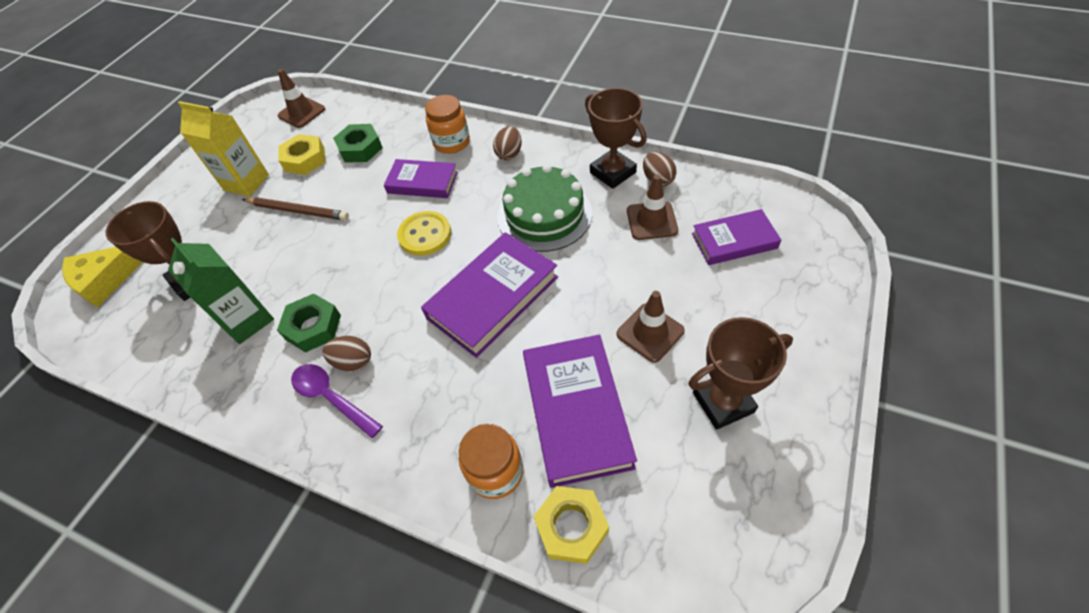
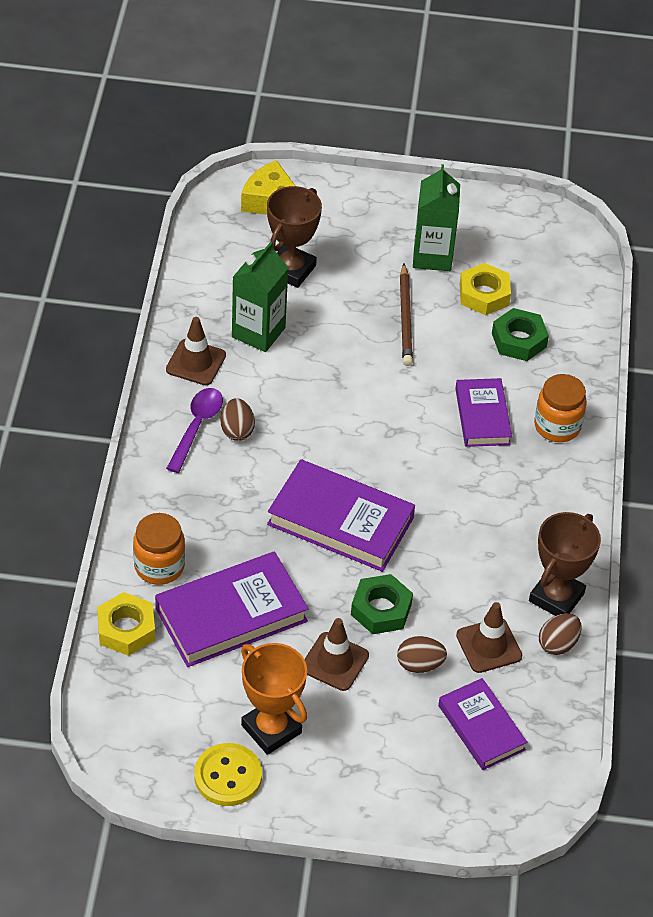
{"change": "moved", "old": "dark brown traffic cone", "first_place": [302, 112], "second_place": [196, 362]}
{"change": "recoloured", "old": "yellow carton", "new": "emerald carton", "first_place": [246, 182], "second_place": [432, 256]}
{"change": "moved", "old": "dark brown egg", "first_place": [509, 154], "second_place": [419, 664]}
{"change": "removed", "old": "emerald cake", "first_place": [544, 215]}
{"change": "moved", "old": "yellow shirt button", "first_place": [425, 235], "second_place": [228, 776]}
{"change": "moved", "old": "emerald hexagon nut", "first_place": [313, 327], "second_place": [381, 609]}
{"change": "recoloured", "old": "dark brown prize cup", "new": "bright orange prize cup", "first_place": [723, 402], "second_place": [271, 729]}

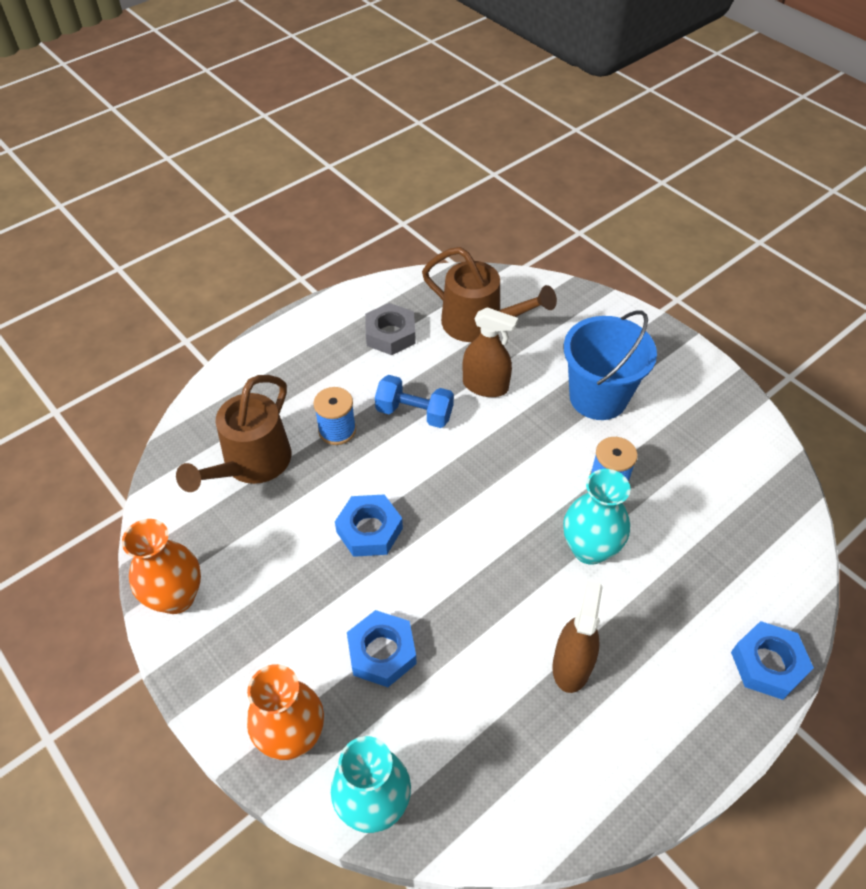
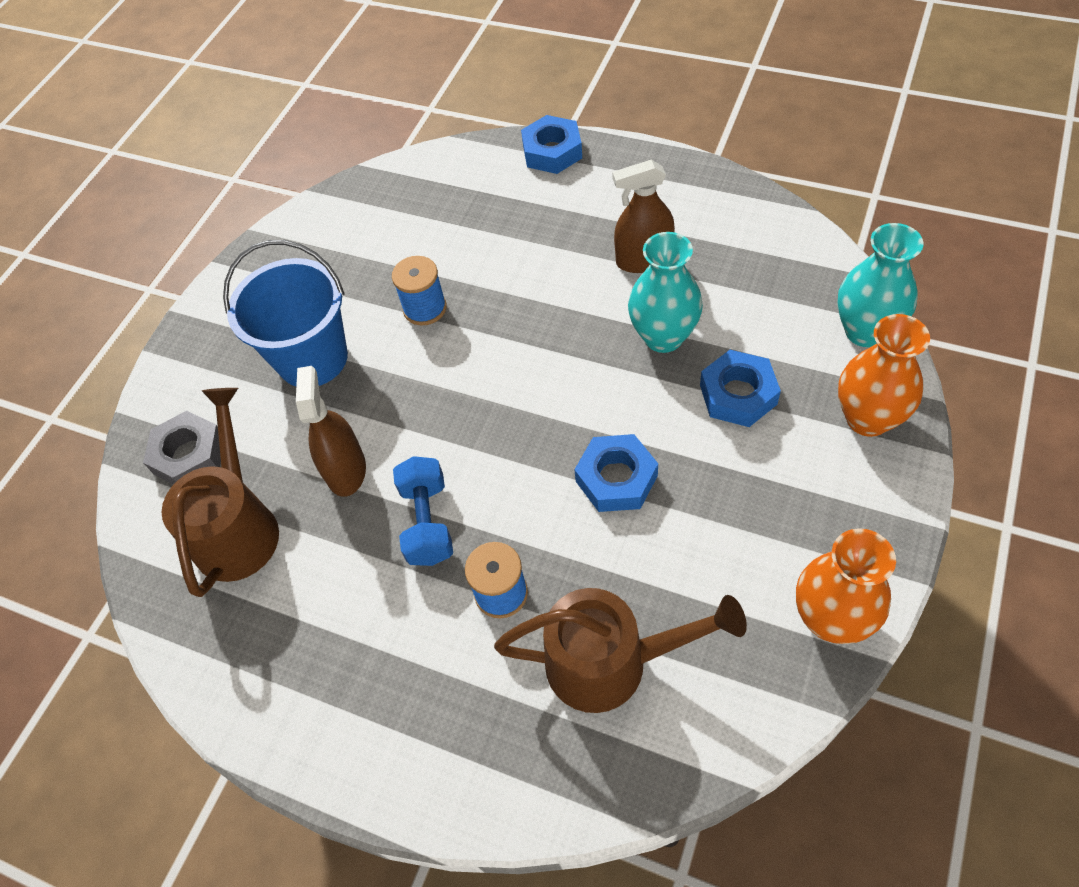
{"change": "moved", "old": "ash-grey hexagon nut", "first_place": [390, 334], "second_place": [189, 455]}
{"change": "moved", "old": "aqua tall vase", "first_place": [589, 549], "second_place": [663, 337]}

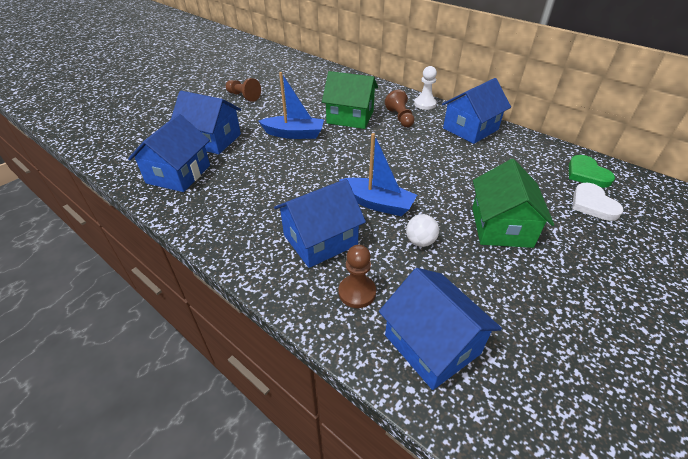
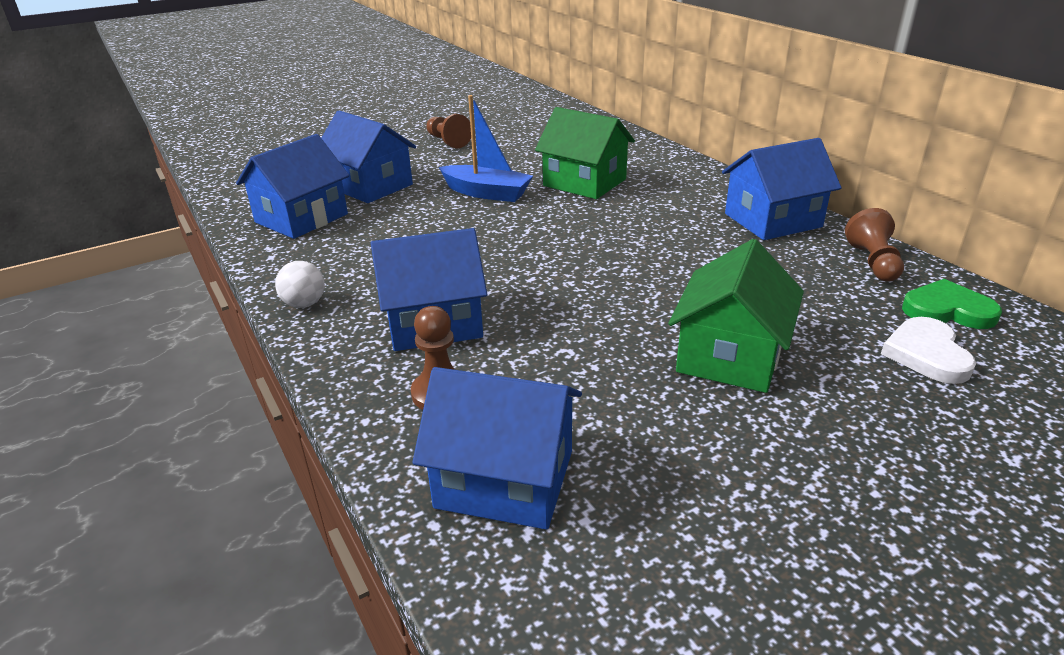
{"change": "removed", "old": "snow-white game pawn", "first_place": [425, 104]}
{"change": "moved", "old": "dark brown game pawn", "first_place": [400, 118], "second_place": [873, 262]}
{"change": "removed", "old": "cobalt boat", "first_place": [377, 203]}
{"change": "turned", "old": "emerald heart", "first_place": [586, 174], "second_place": [947, 310], "degrees": 105}
{"change": "moved", "old": "snow-white play ball", "first_place": [420, 241], "second_place": [304, 304]}
{"change": "turned", "old": "cobalt house", "first_place": [432, 344], "second_place": [505, 479], "degrees": -60}

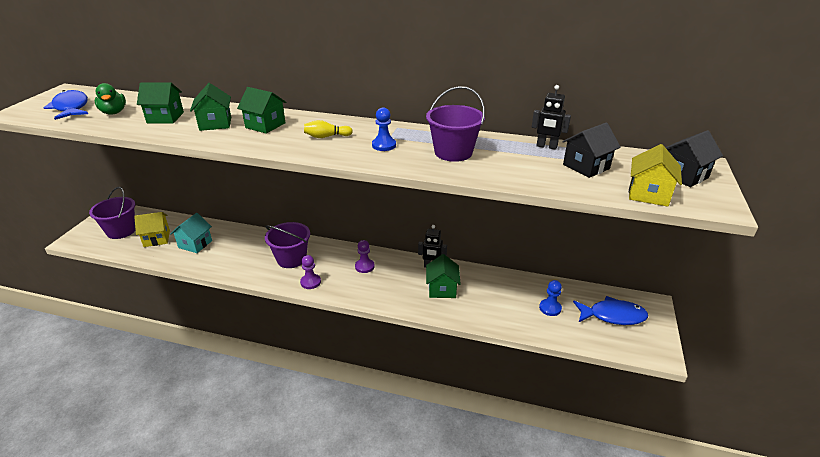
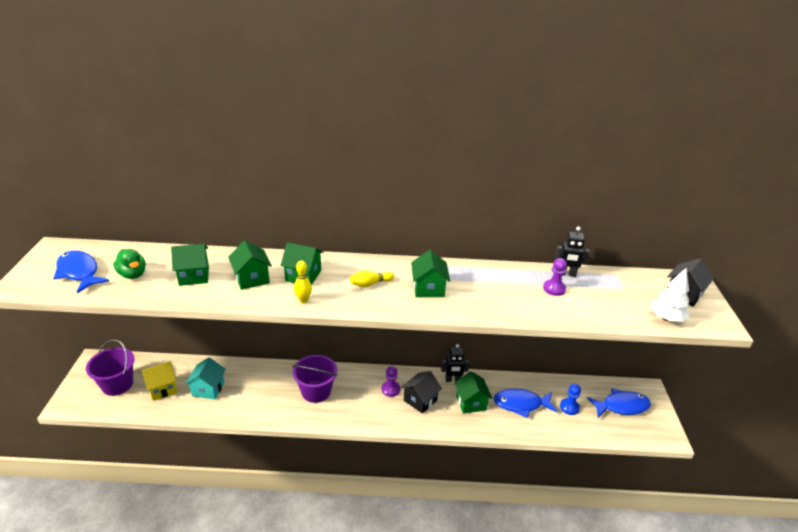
{"change": "removed", "old": "royal purple sand bucket", "first_place": [453, 152]}
{"change": "replaced", "old": "cobalt game pawn", "new": "emerald house", "first_place": [384, 145], "second_place": [428, 289]}
{"change": "moved", "old": "jet-black house", "first_place": [586, 166], "second_place": [420, 400]}
{"change": "replaced", "old": "yellow house", "new": "snow-white tree", "first_place": [648, 194], "second_place": [666, 318]}
{"change": "moved", "old": "royal purple game pawn", "first_place": [310, 282], "second_place": [554, 289]}
{"change": "added", "new": "yellow skittle", "second_place": [303, 300]}
{"change": "added", "new": "cobalt toy fish", "second_place": [521, 404]}

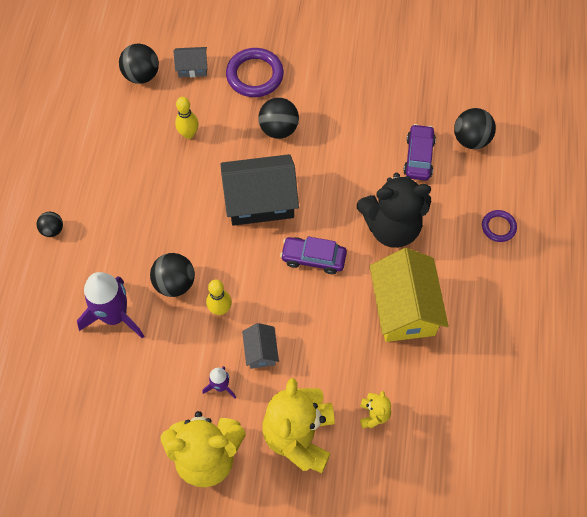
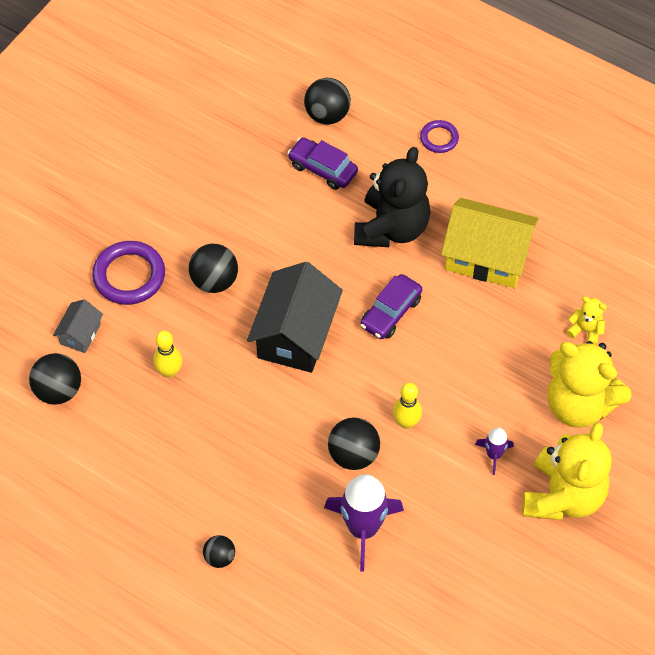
{"change": "removed", "old": "ash-grey house", "first_place": [261, 351]}

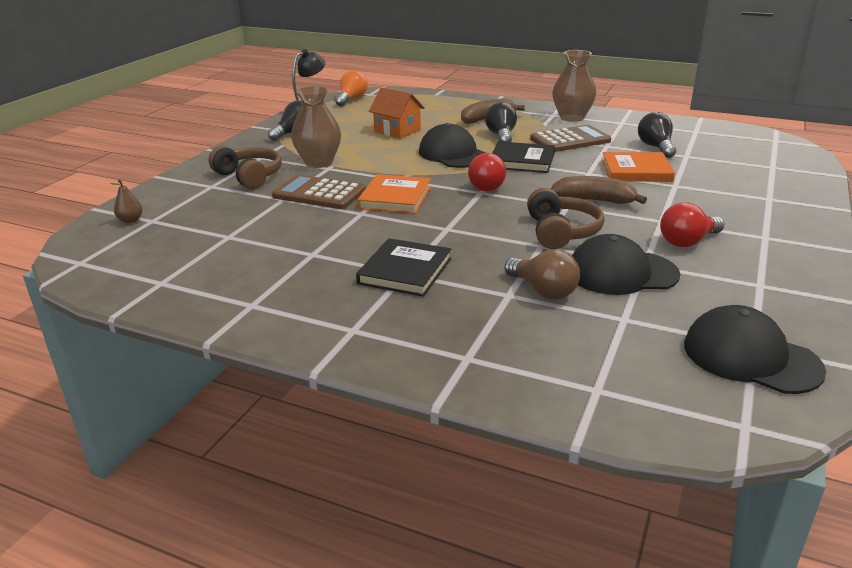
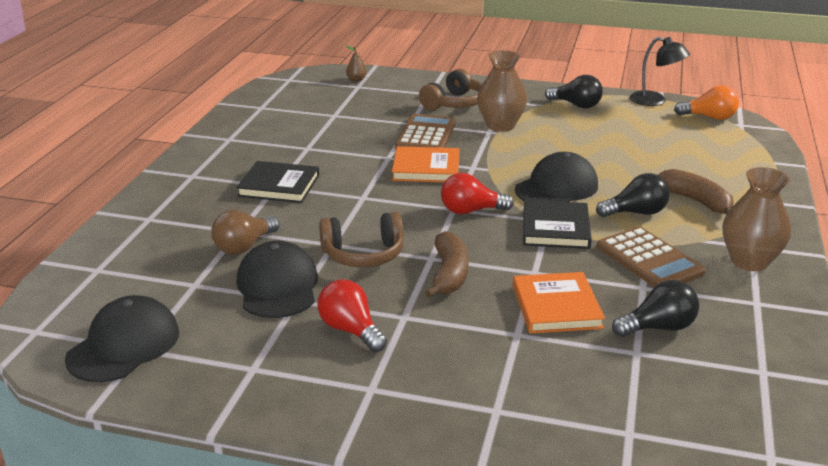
{"change": "removed", "old": "bright orange house", "first_place": [397, 131]}

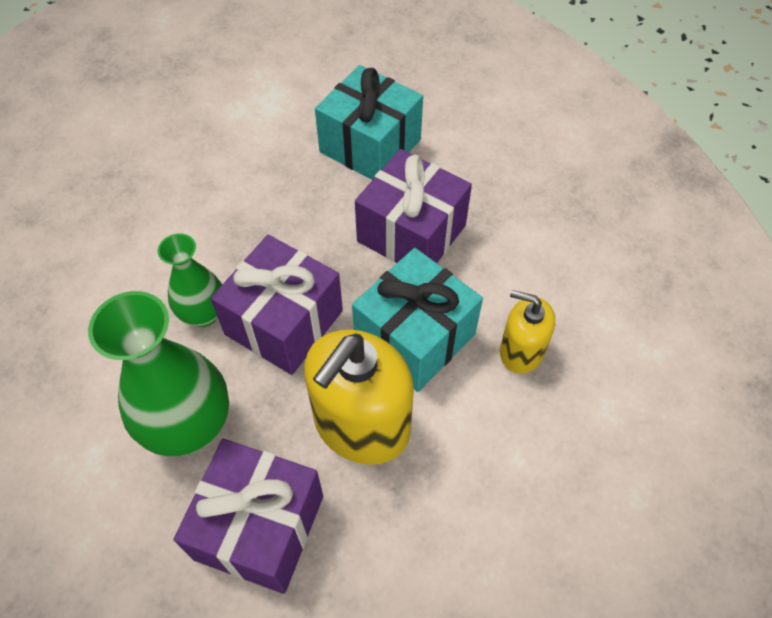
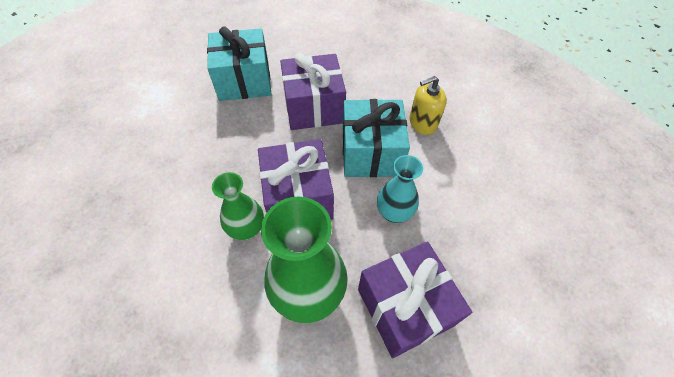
{"change": "replaced", "old": "yellow soap dispenser", "new": "aqua tall vase", "first_place": [361, 424], "second_place": [394, 213]}

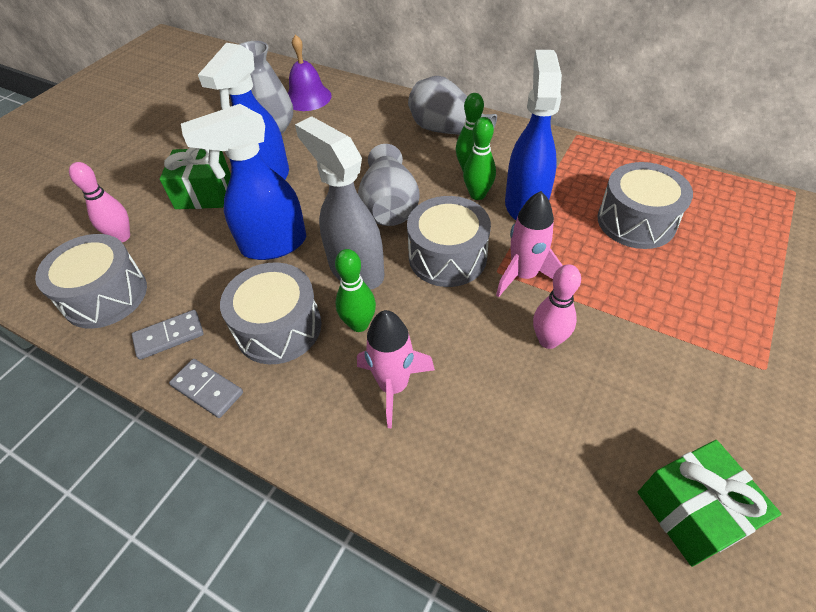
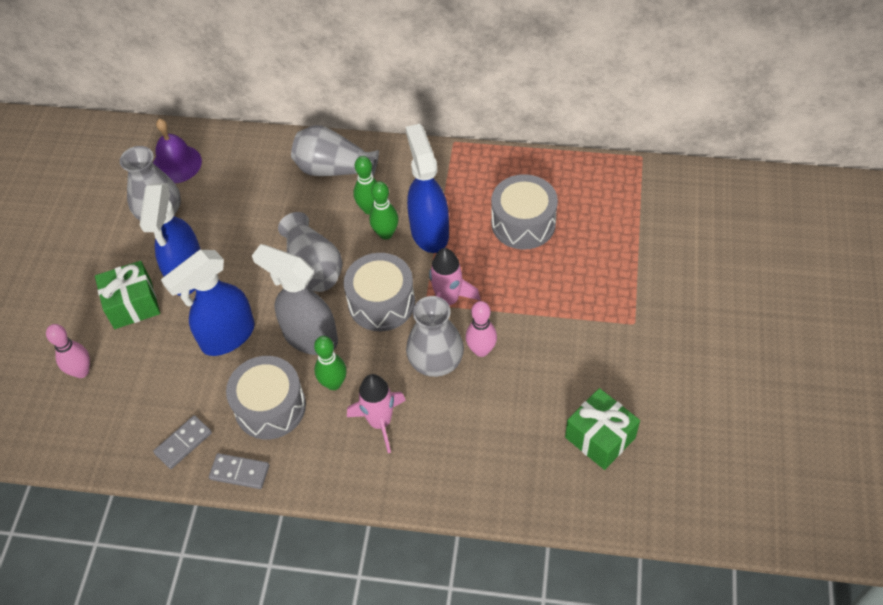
{"change": "removed", "old": "ash-grey snare drum", "first_place": [105, 295]}
{"change": "added", "new": "ash-grey tall vase", "second_place": [436, 361]}

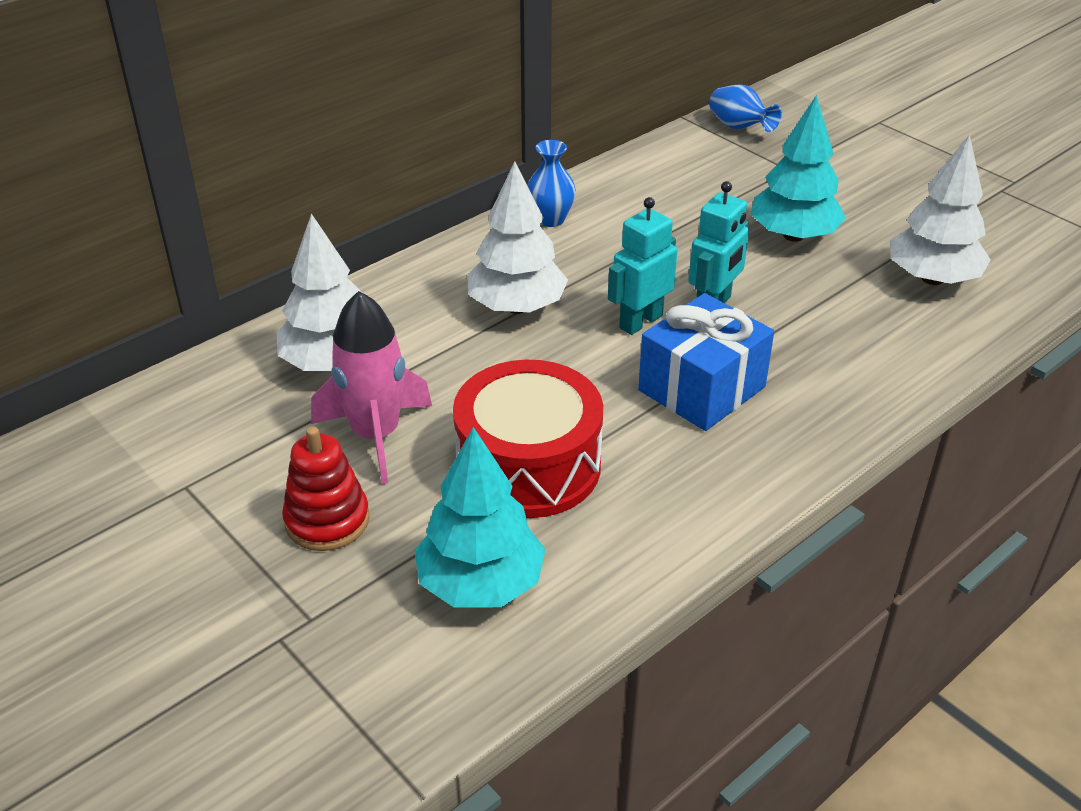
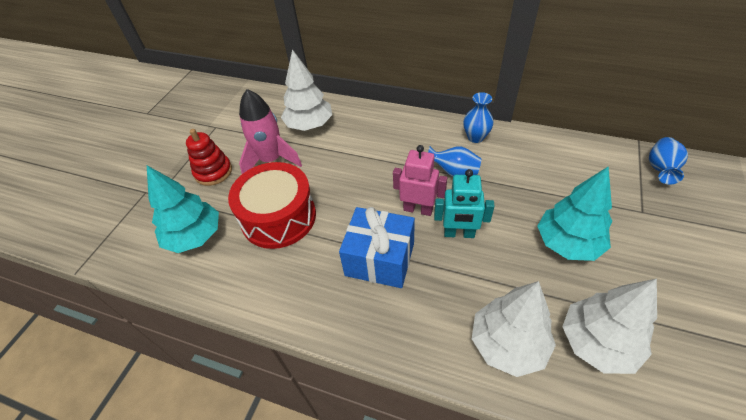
{"change": "moved", "old": "snow-white tree", "first_place": [517, 307], "second_place": [508, 344]}
{"change": "recoloured", "old": "aqua toy robot", "new": "rosy toy robot", "first_place": [640, 321], "second_place": [418, 209]}
{"change": "added", "new": "cobalt tall vase", "second_place": [454, 172]}

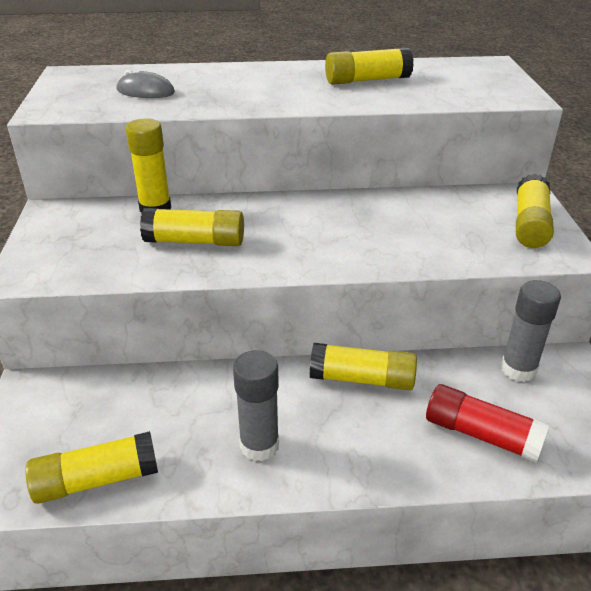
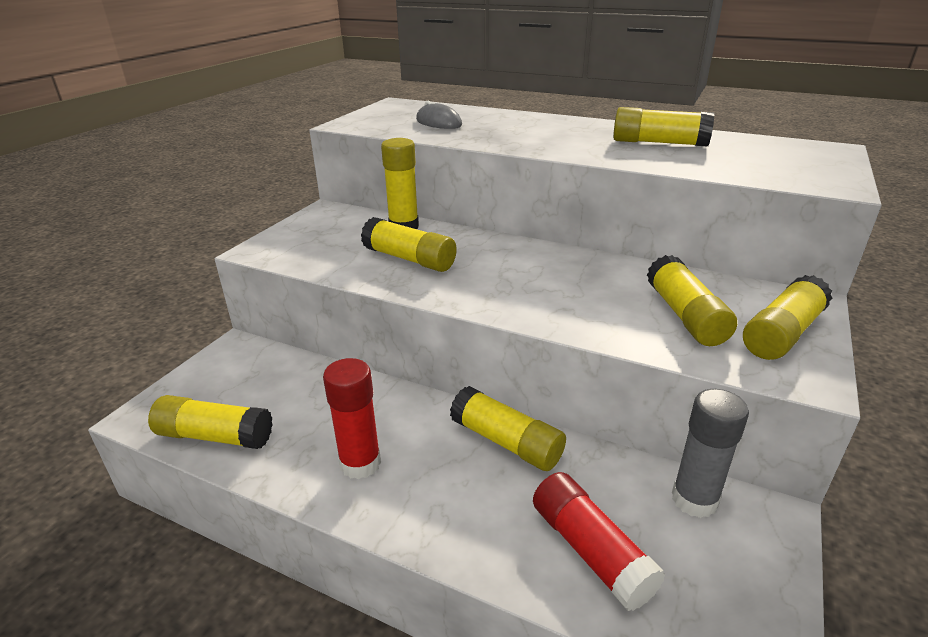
{"change": "recoloured", "old": "ash-grey stick of glue", "new": "crimson stick of glue", "first_place": [259, 445], "second_place": [360, 463]}
{"change": "added", "new": "yellow stick of glue", "second_place": [685, 315]}

